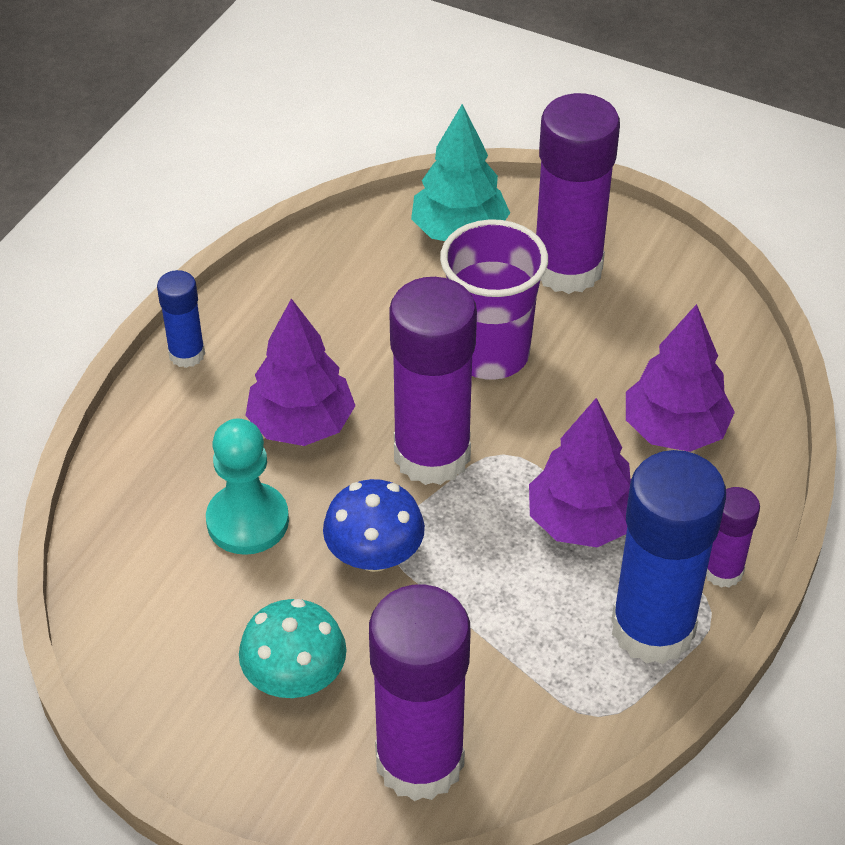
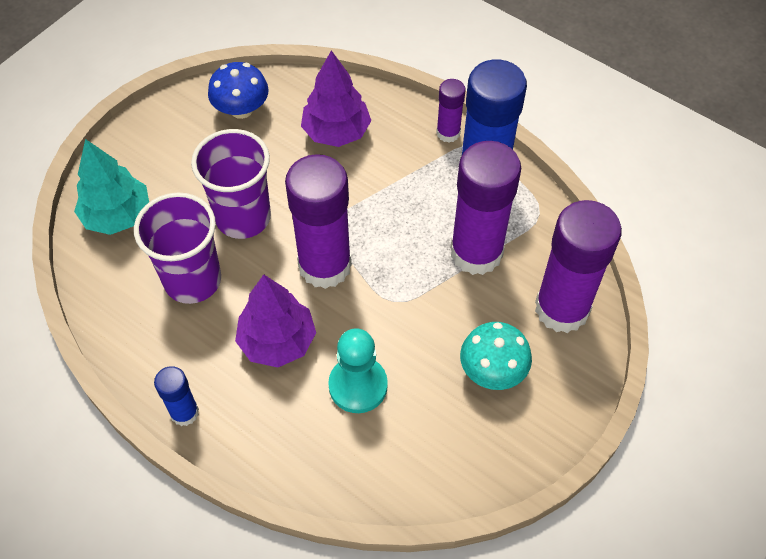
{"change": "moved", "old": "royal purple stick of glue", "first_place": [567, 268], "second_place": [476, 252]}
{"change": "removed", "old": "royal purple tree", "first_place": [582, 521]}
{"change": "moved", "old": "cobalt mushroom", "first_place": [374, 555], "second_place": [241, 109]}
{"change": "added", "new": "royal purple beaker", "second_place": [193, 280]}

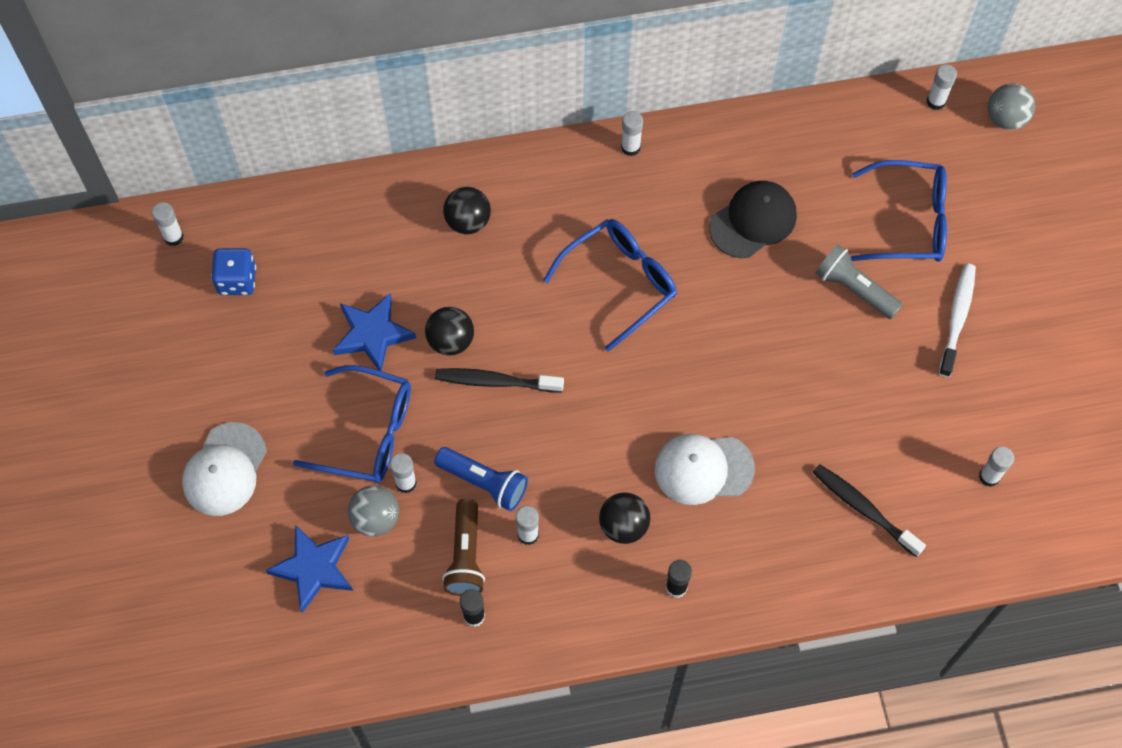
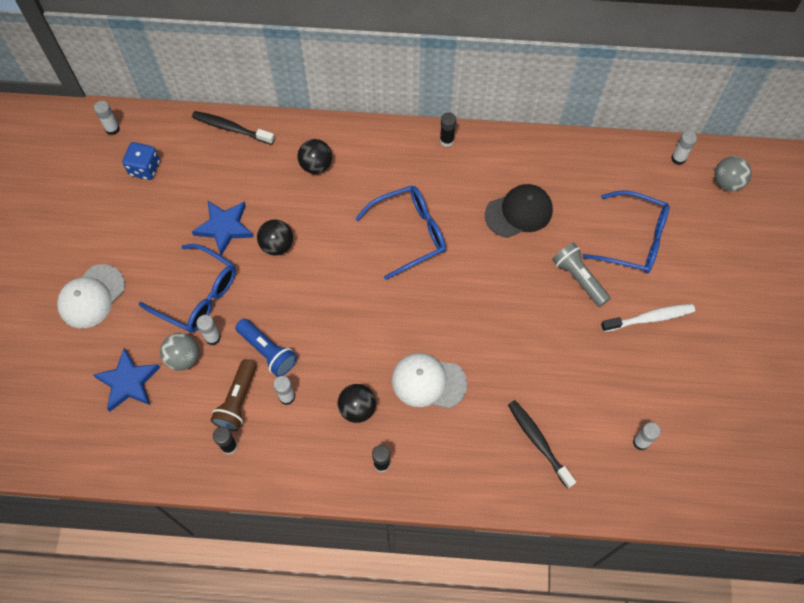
{"change": "recoloured", "old": "snow-white stick of glue", "new": "jet-black stick of glue", "first_place": [630, 147], "second_place": [446, 140]}
{"change": "turned", "old": "snow-white dental brush", "first_place": [957, 318], "second_place": [649, 318], "degrees": 45}
{"change": "moved", "old": "jet-black dental brush", "first_place": [495, 381], "second_place": [231, 128]}

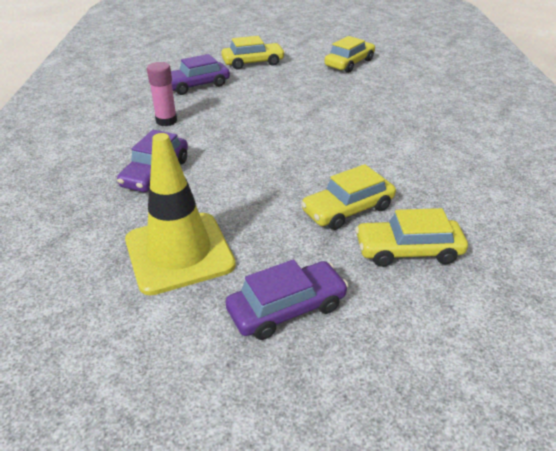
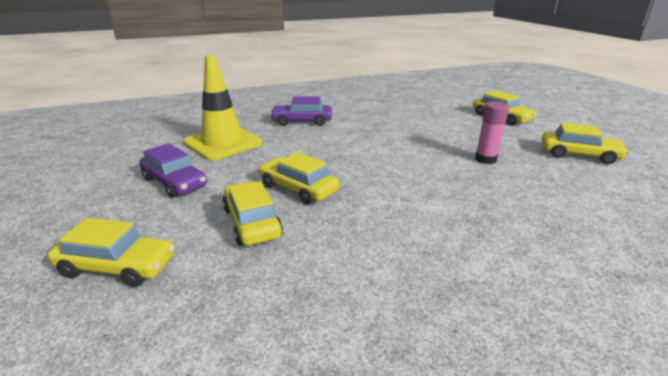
{"change": "removed", "old": "royal purple toy car", "first_place": [196, 85]}
{"change": "moved", "old": "rosy stick of glue", "first_place": [166, 121], "second_place": [485, 159]}
{"change": "added", "new": "yellow toy car", "second_place": [117, 266]}

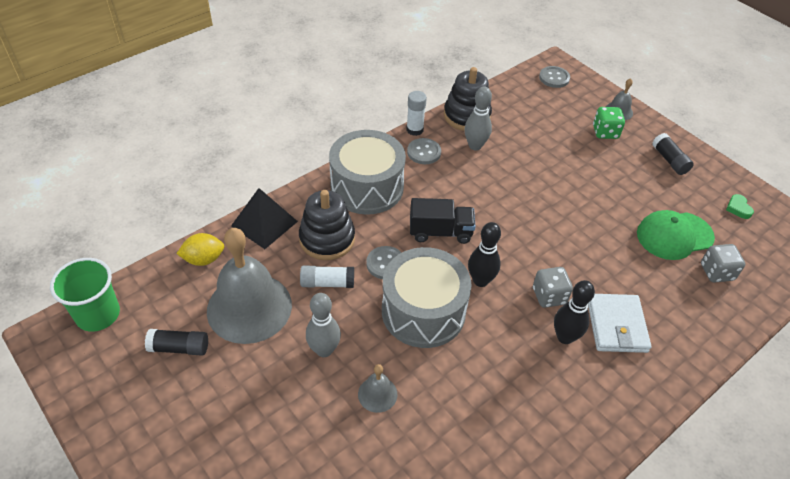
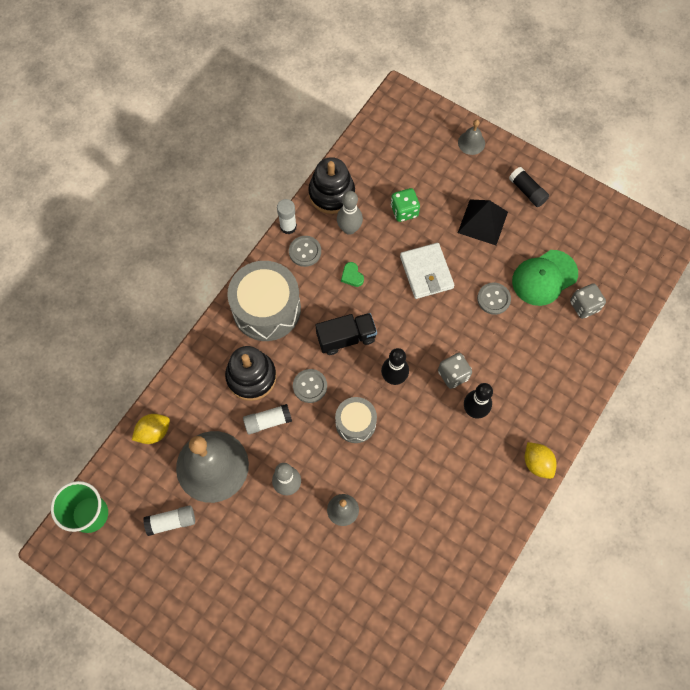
{"change": "moved", "old": "ash-grey shirt button", "first_place": [554, 78], "second_place": [493, 299]}
{"change": "moved", "old": "emerald die", "first_place": [605, 132], "second_place": [404, 211]}
{"change": "moved", "old": "jet-black solid pyramid", "first_place": [264, 223], "second_place": [482, 222]}
{"change": "moved", "old": "emerald heart", "first_place": [738, 208], "second_place": [352, 276]}
{"change": "resized", "old": "ash-grey snare drum", "first_place": [423, 311], "second_place": [355, 423], "factor": 0.57}
{"change": "moved", "old": "snow-white card wallet", "first_place": [616, 325], "second_place": [426, 272]}
{"change": "recoloured", "old": "jet-black stick of glue", "new": "snow-white stick of glue", "first_place": [179, 348], "second_place": [171, 522]}
{"change": "added", "new": "yellow citrus fruit", "second_place": [537, 463]}

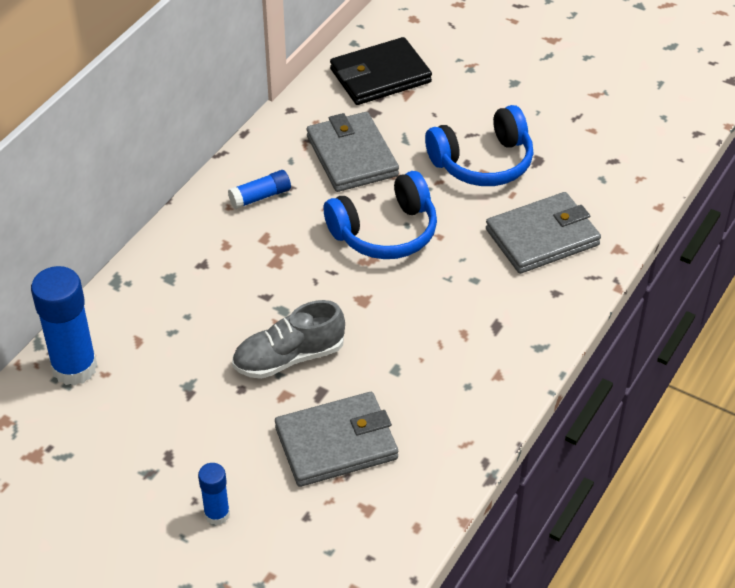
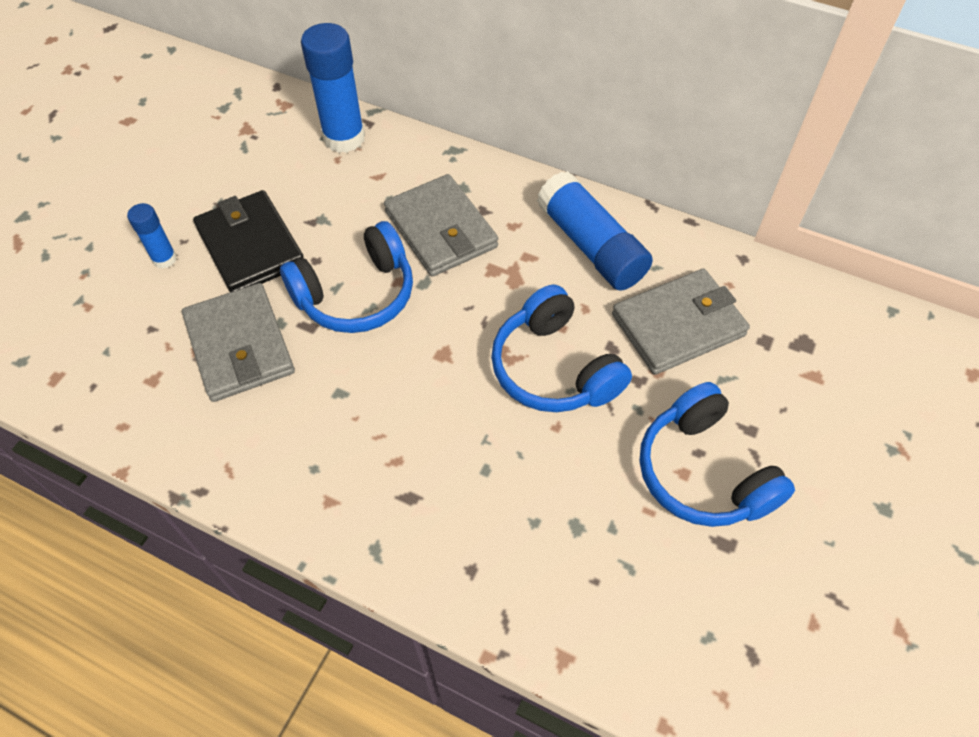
{"change": "moved", "old": "jet-black card wallet", "first_place": [380, 76], "second_place": [250, 246]}
{"change": "resized", "old": "cobalt stick of glue", "first_place": [260, 197], "second_place": [591, 246], "factor": 1.91}
{"change": "moved", "old": "ash-grey card wallet", "first_place": [542, 237], "second_place": [441, 230]}
{"change": "replaced", "old": "ash-grey sneaker", "new": "cobalt over-ear headphones", "first_place": [289, 358], "second_place": [356, 294]}

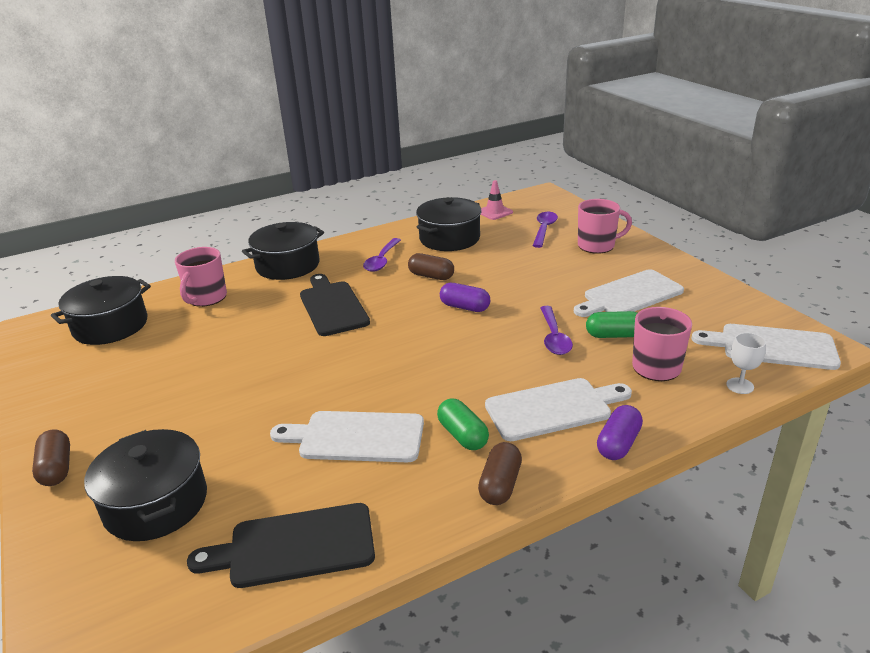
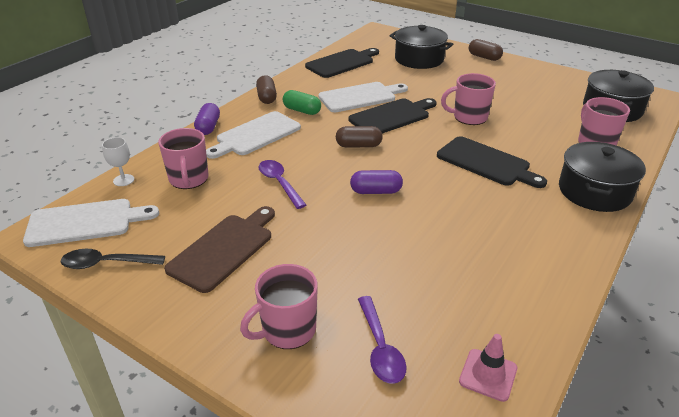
{"change": "removed", "old": "jet-black stockpot", "first_place": [449, 238]}
{"change": "removed", "old": "royal purple tablespoon", "first_place": [382, 260]}
{"change": "moved", "old": "dark brown pill shape", "first_place": [431, 276], "second_place": [358, 145]}
{"change": "recoloured", "old": "snow-white cutting board", "new": "dark brown cutting board", "first_place": [629, 295], "second_place": [224, 249]}
{"change": "removed", "old": "emerald pill shape", "first_place": [614, 335]}
{"change": "added", "new": "rosy coffee mug", "second_place": [469, 117]}
{"change": "added", "new": "jet-black cutting board", "second_place": [392, 116]}
{"change": "added", "new": "jet-black tablespoon", "second_place": [106, 264]}

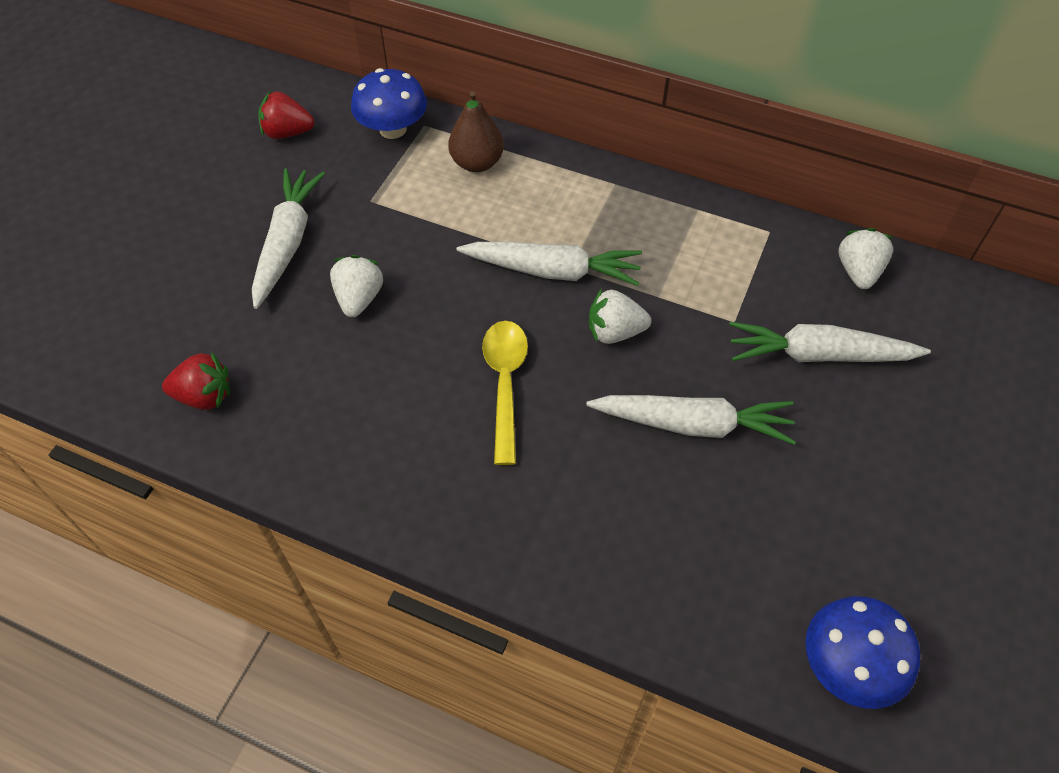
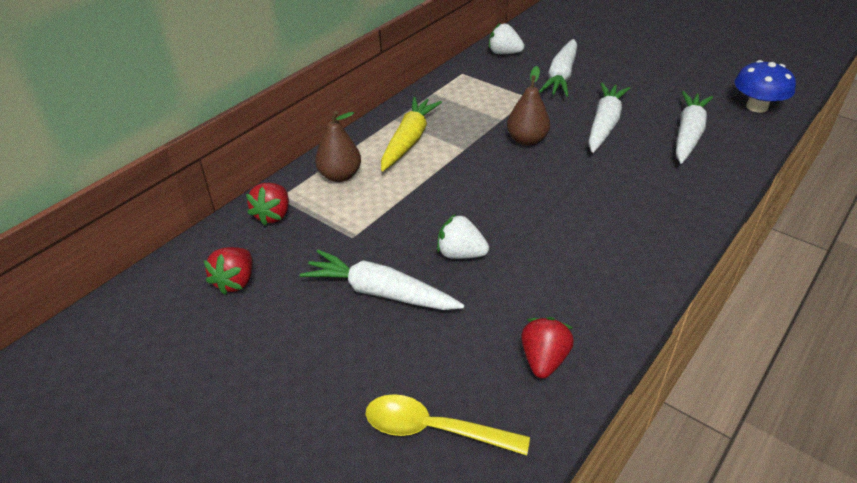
{"change": "replaced", "old": "cobalt mushroom", "new": "crimson berry", "first_place": [393, 129], "second_place": [273, 215]}
{"change": "moved", "old": "snow-white root vegetable", "first_place": [552, 271], "second_place": [688, 134]}
{"change": "replaced", "old": "snow-white berry", "new": "dark brown toy pear", "first_place": [615, 332], "second_place": [527, 140]}
{"change": "moved", "old": "yellow tablespoon", "first_place": [505, 384], "second_place": [434, 429]}
{"change": "added", "new": "yellow root vegetable", "second_place": [409, 140]}

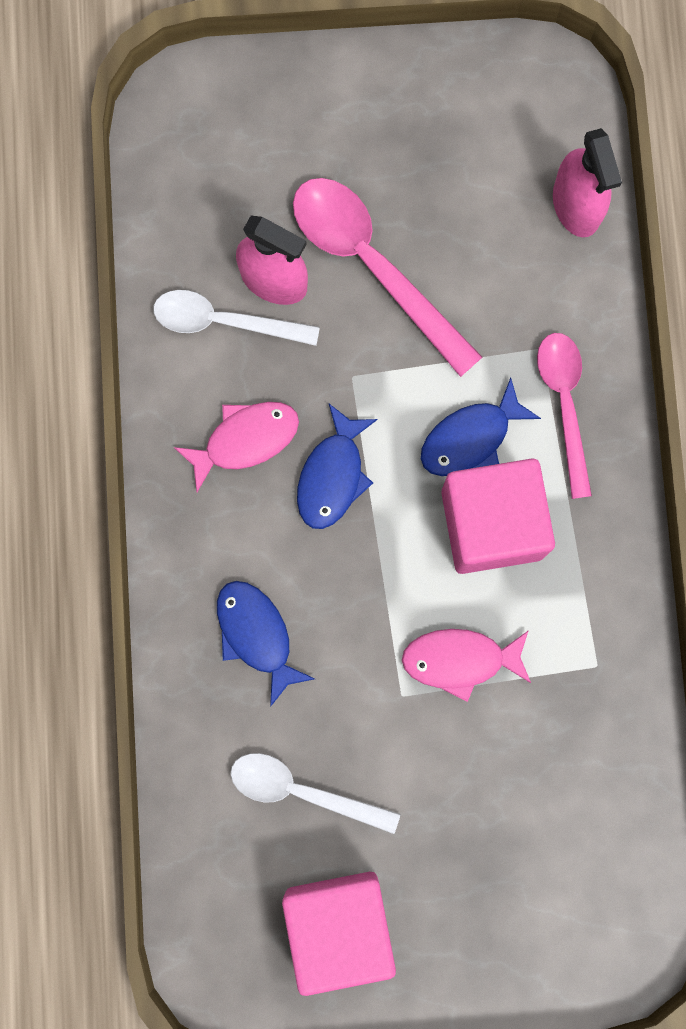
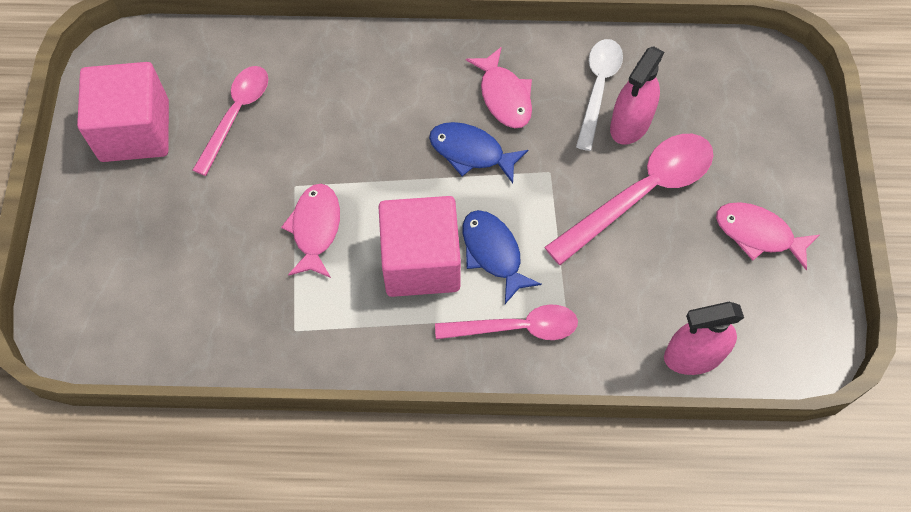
{"change": "removed", "old": "cobalt toy fish", "first_place": [256, 635]}
{"change": "recoloured", "old": "snow-white tablespoon", "new": "rosy tablespoon", "first_place": [302, 791], "second_place": [236, 114]}
{"change": "added", "new": "rosy toy fish", "second_place": [758, 234]}

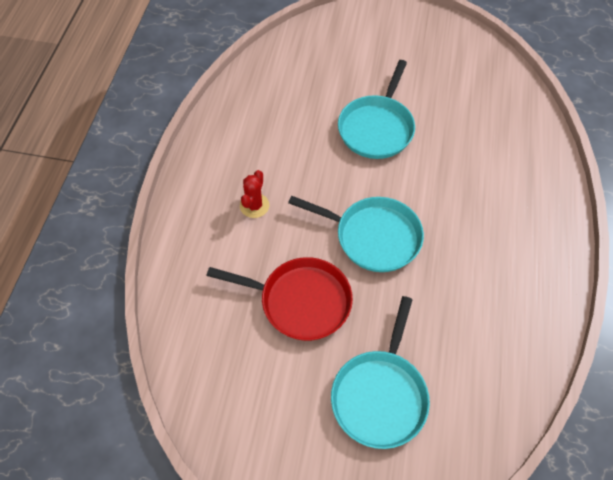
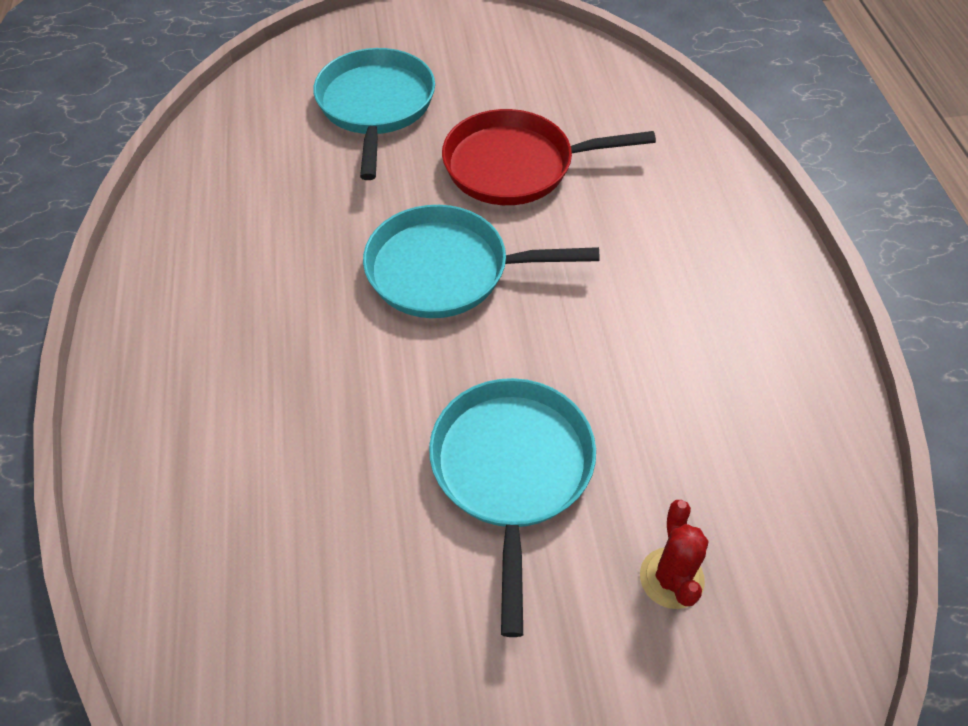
{"change": "moved", "old": "crimson prickly plant", "first_place": [254, 206], "second_place": [671, 578]}

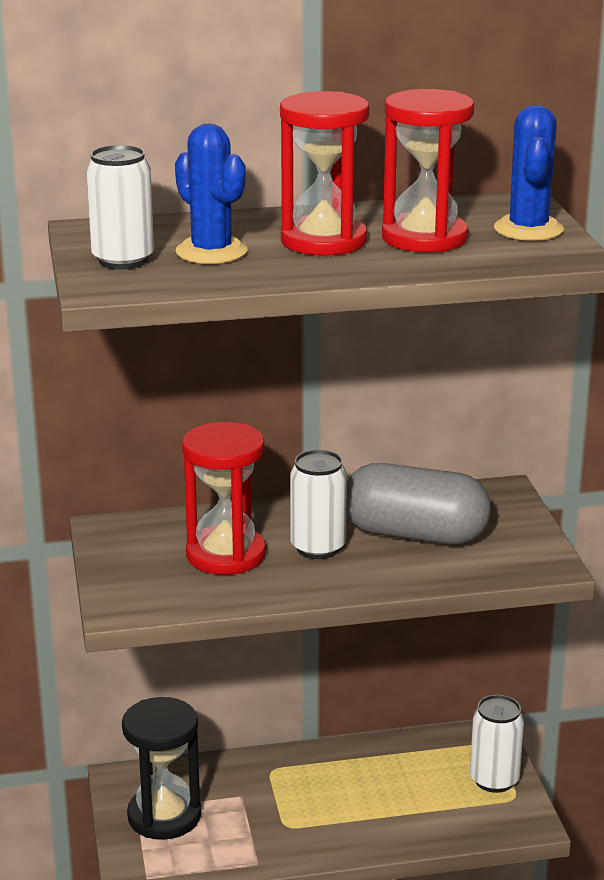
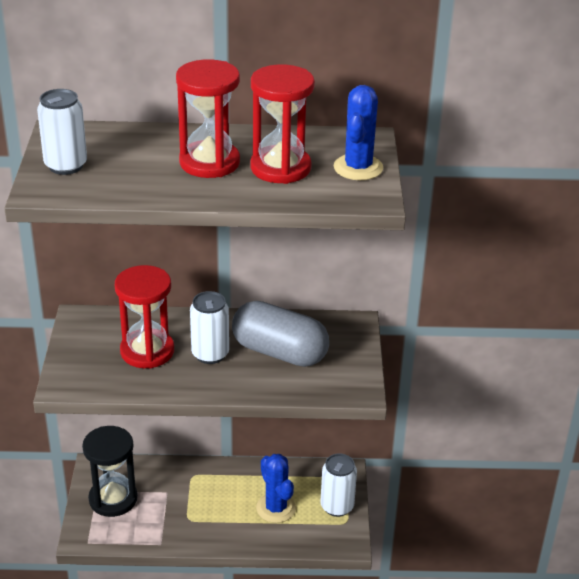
{"change": "moved", "old": "cobalt prickly plant", "first_place": [211, 252], "second_place": [276, 508]}

